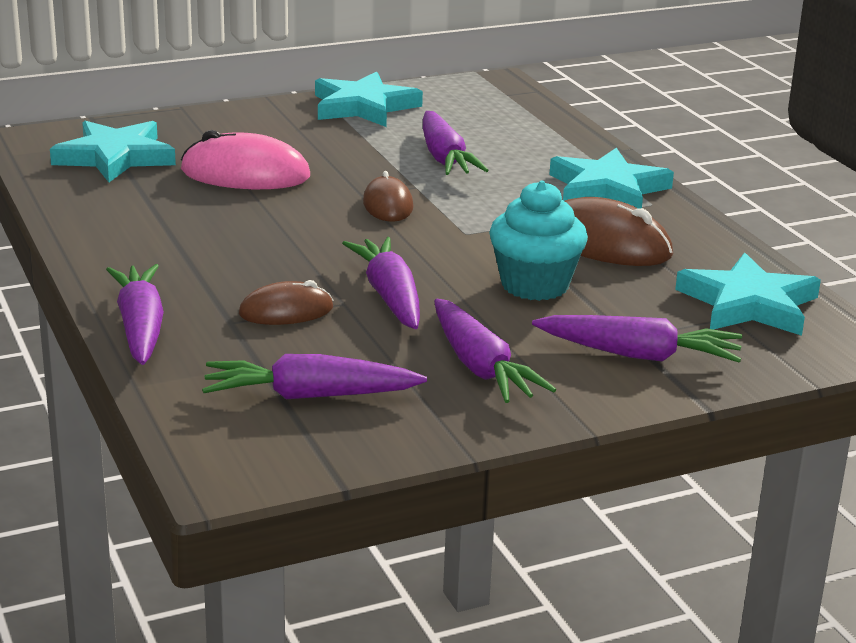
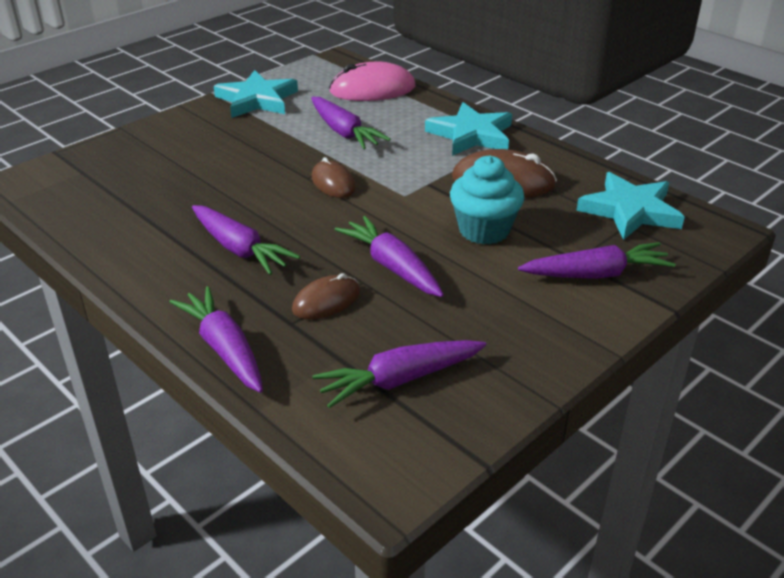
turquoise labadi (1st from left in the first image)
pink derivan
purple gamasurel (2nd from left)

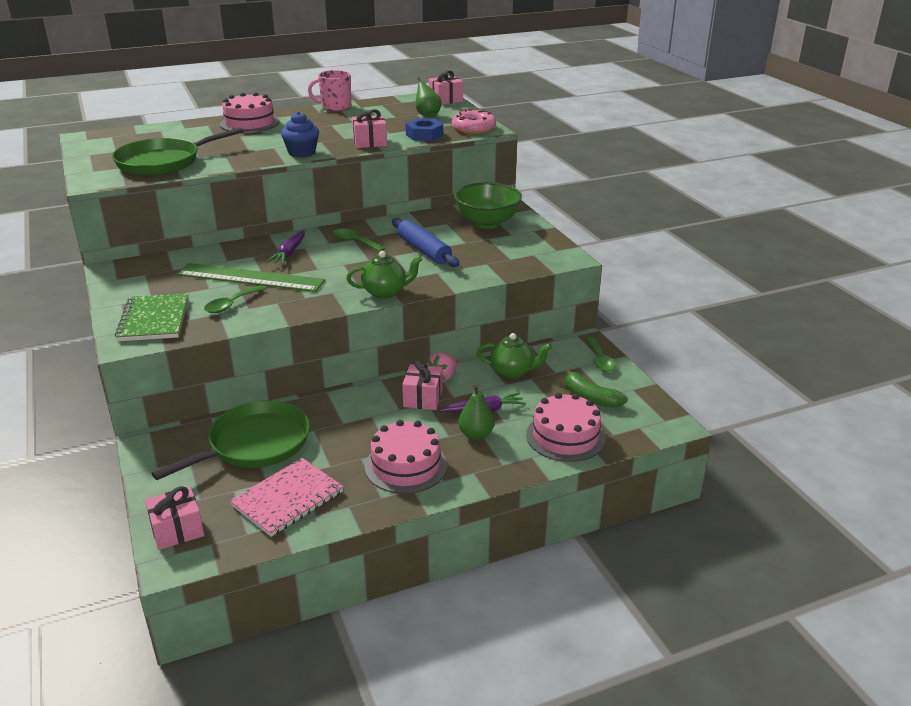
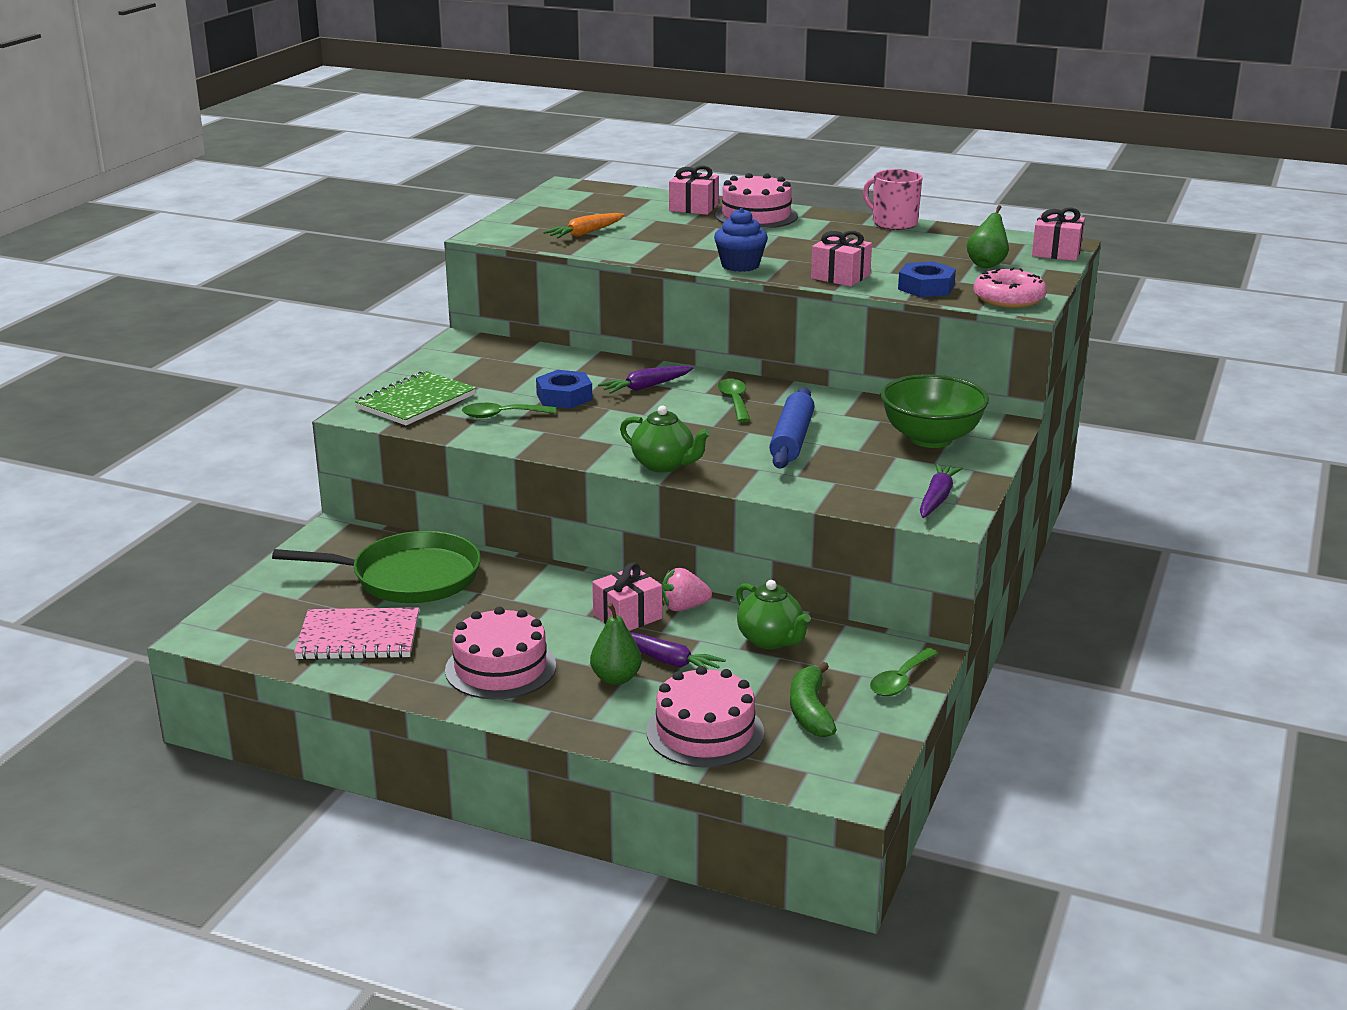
orange gamasurel
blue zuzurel (1st from left)
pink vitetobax (2nd from left)
purple gamasurel (3rd from left)

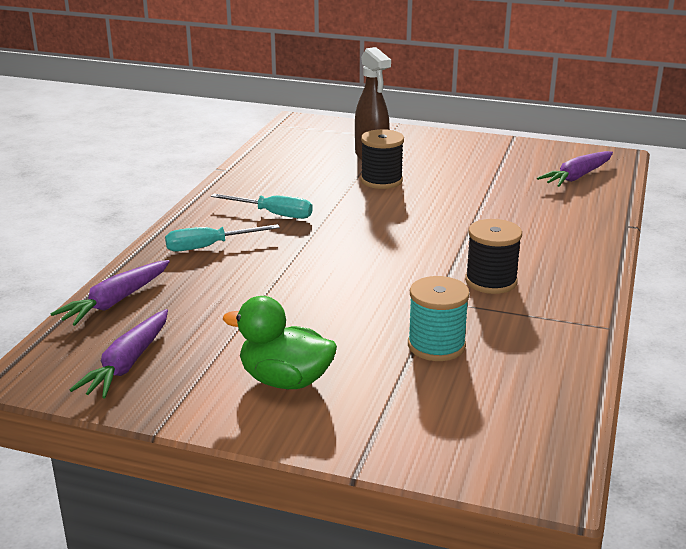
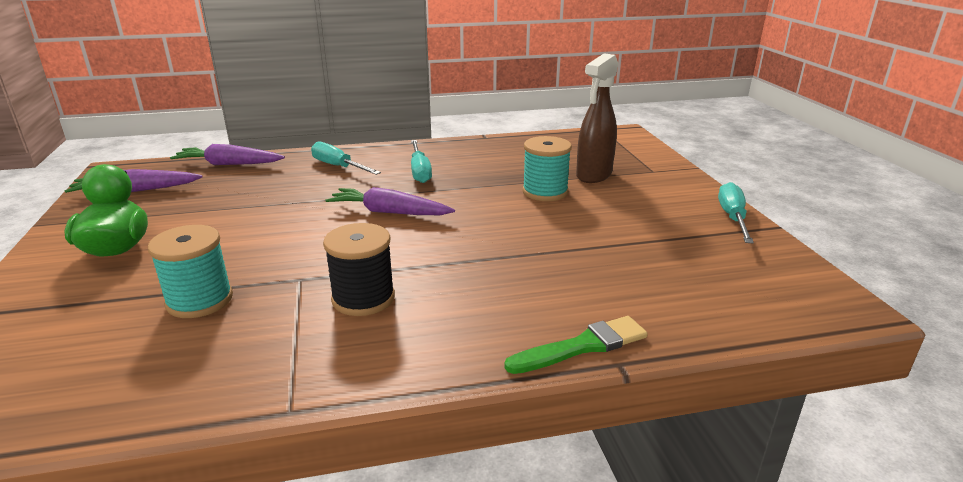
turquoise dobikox (2nd from left)
purple gamasurel (3rd from left)
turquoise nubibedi (3rd from left)
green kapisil

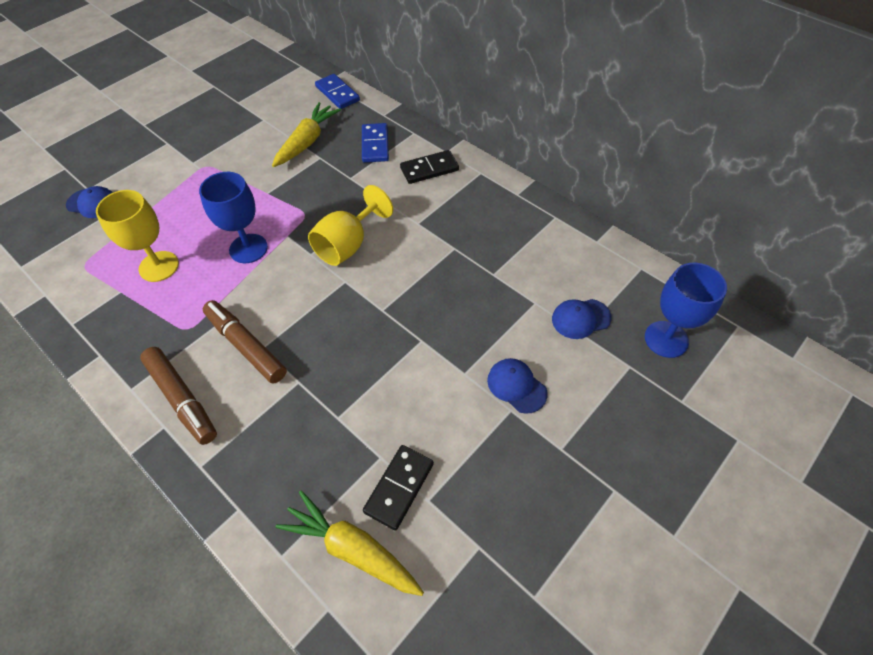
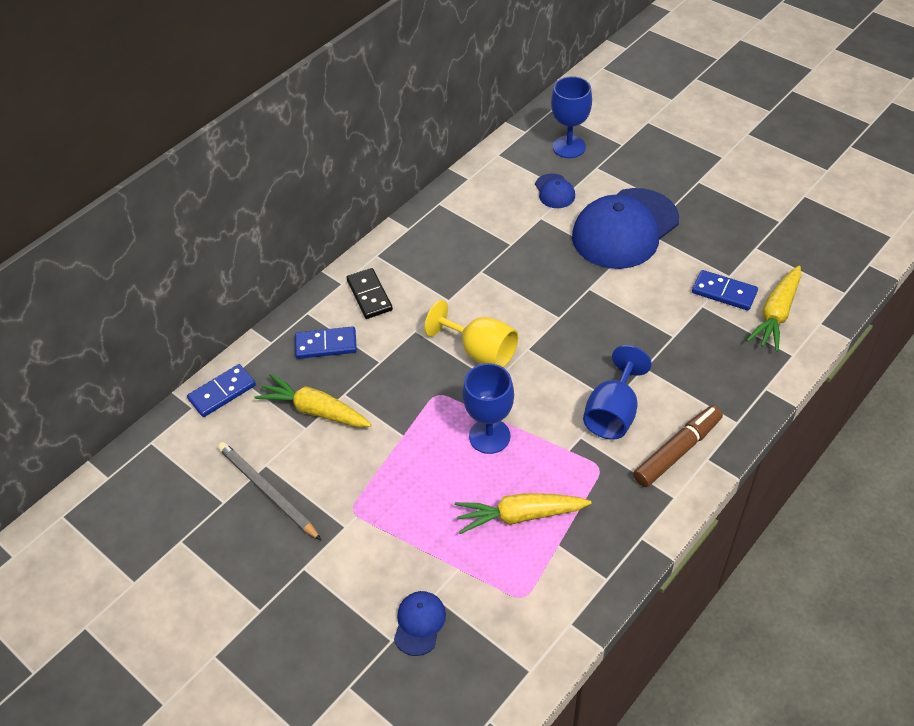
yellow gamasurel (2nd from left)
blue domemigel (3rd from left)
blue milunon (3rd from left)
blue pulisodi (3rd from left)
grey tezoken

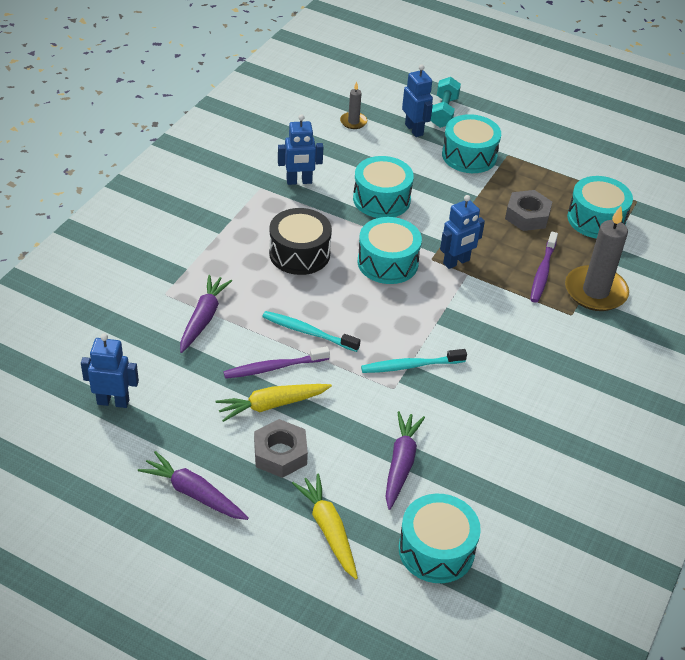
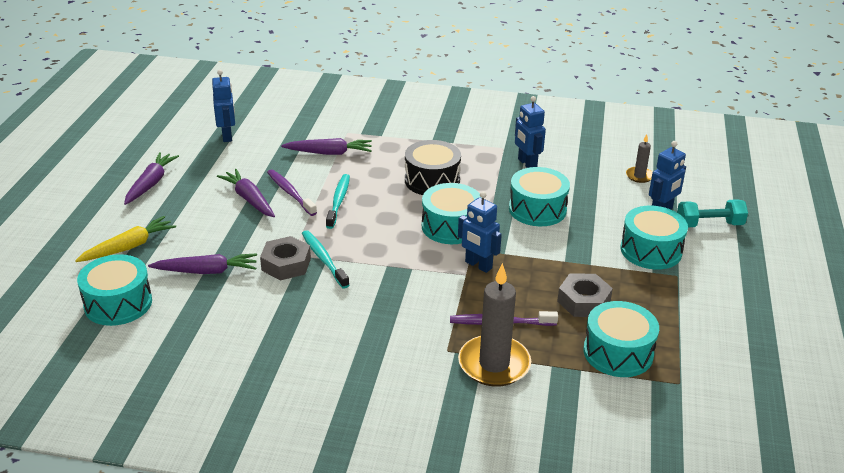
purple gamasurel (3rd from left)
grey zuzurel (1st from left)

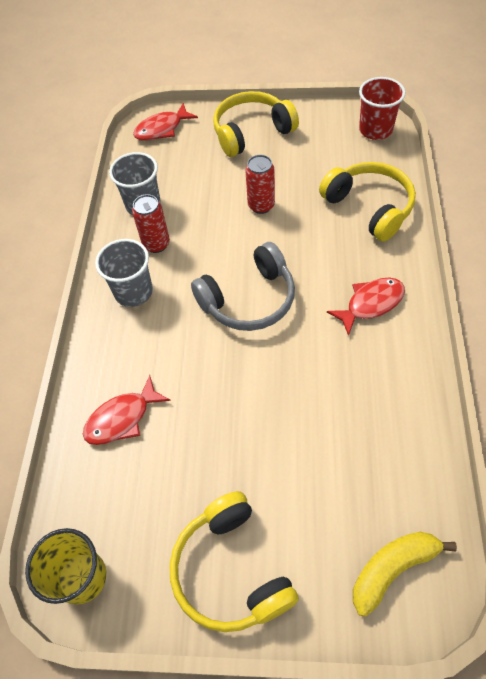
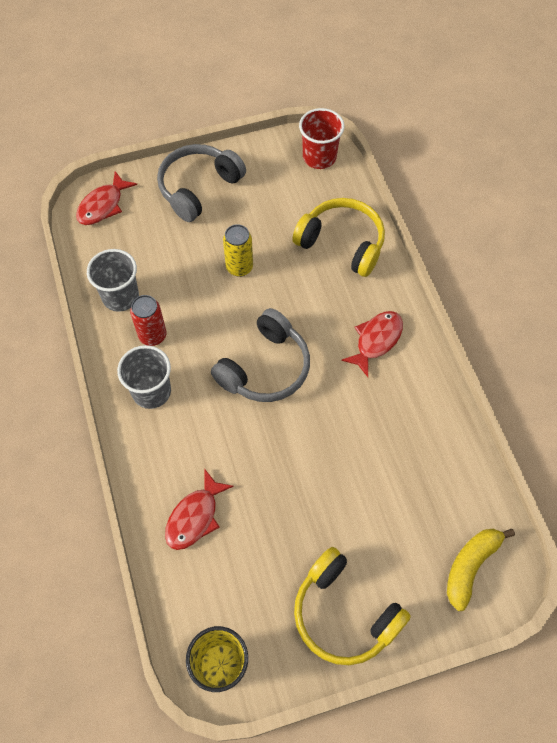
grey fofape (1st from left)
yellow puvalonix

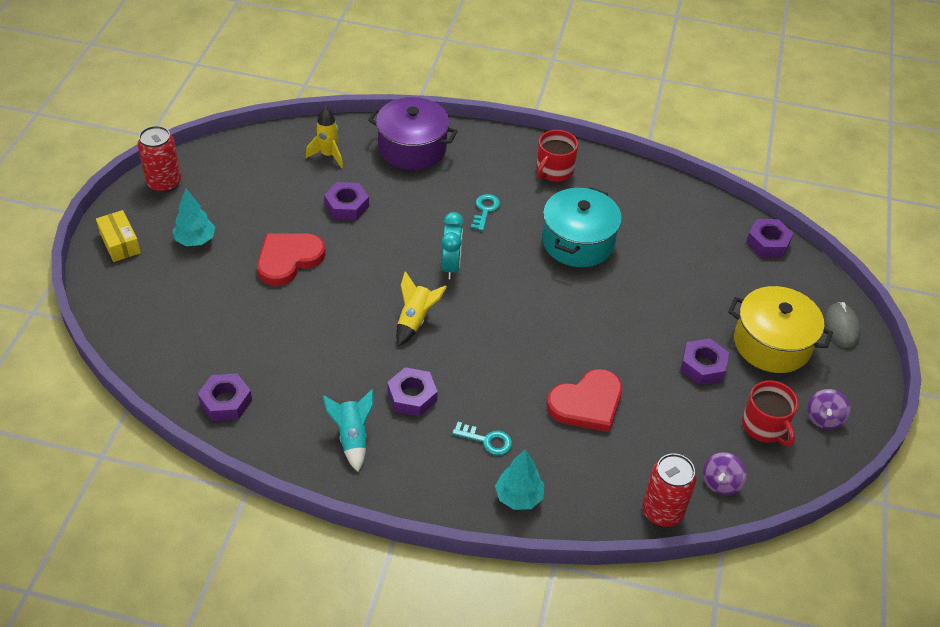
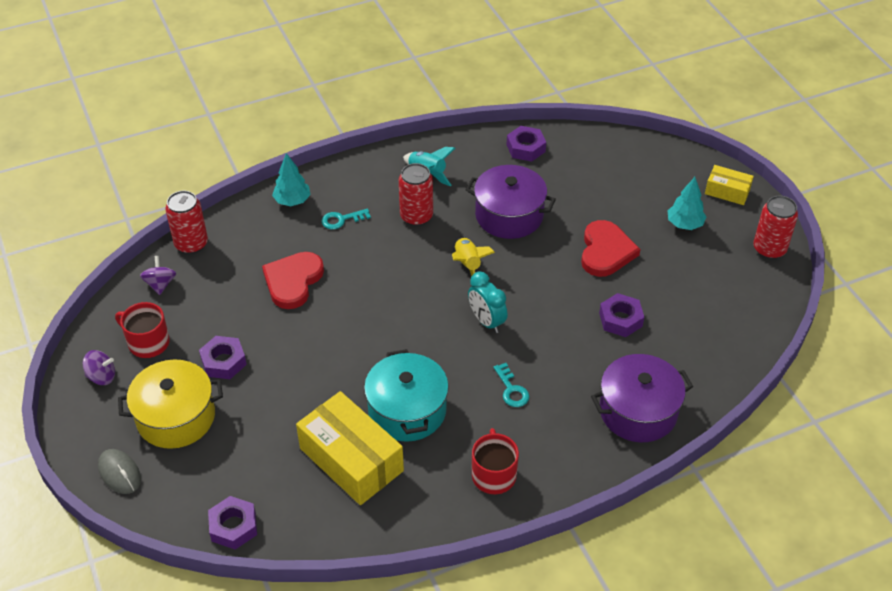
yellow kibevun (1st from left in the first image)
red puvalonix (2nd from left)
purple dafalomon (1st from left)
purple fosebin (1st from left)
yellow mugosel (1st from left)

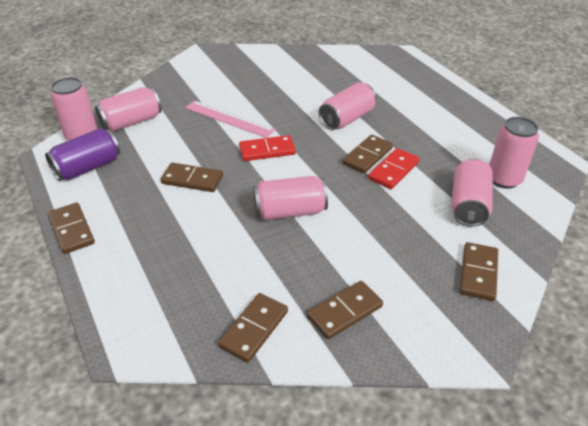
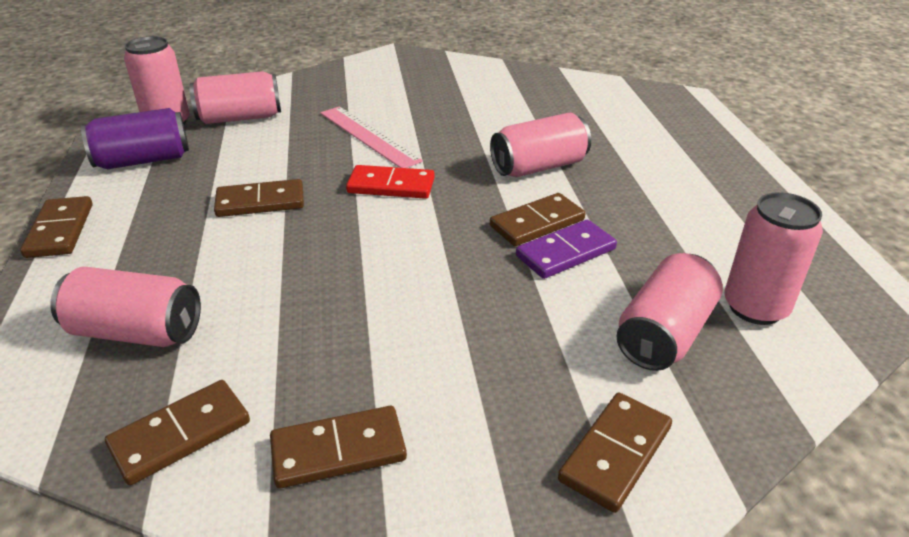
purple pulisodi
brown pulisodi (3rd from left)
pink puvalonix (1st from left)

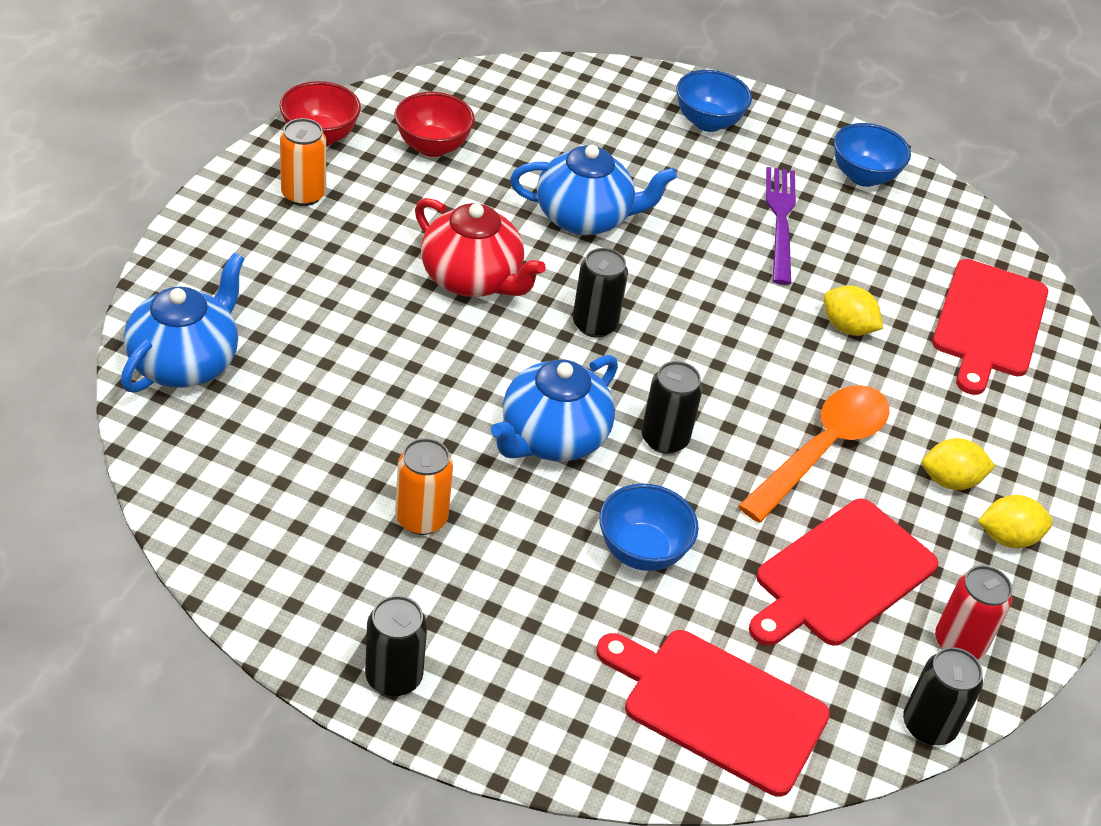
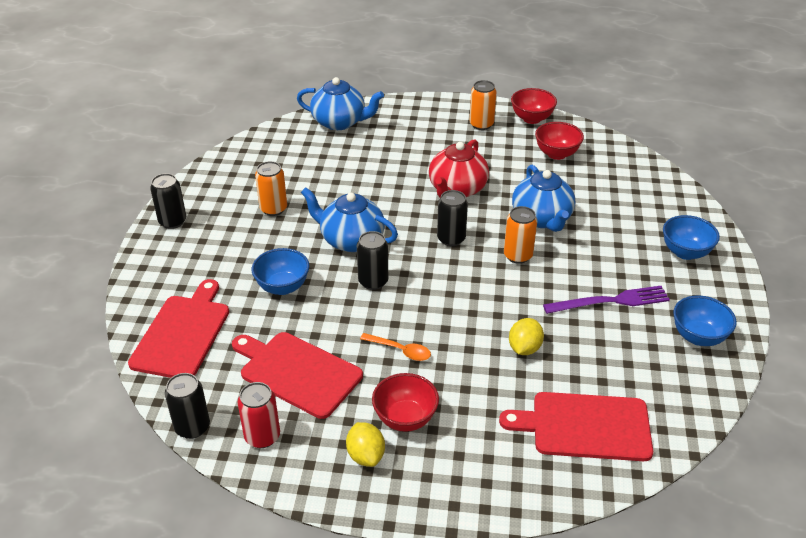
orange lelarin
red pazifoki (1st from left)
orange puvalonix (3rd from left)

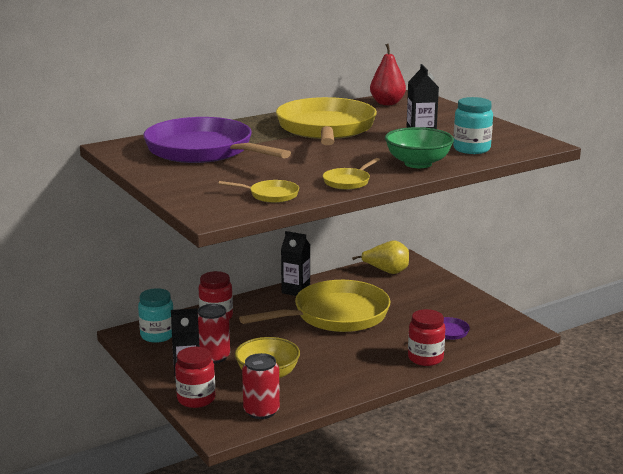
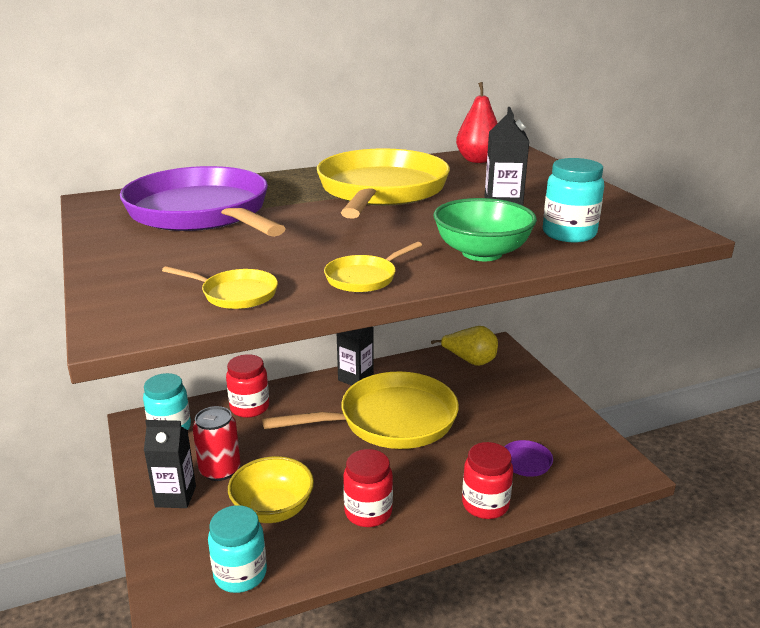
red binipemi (2nd from left)
turquoise binipemi (2nd from left)

